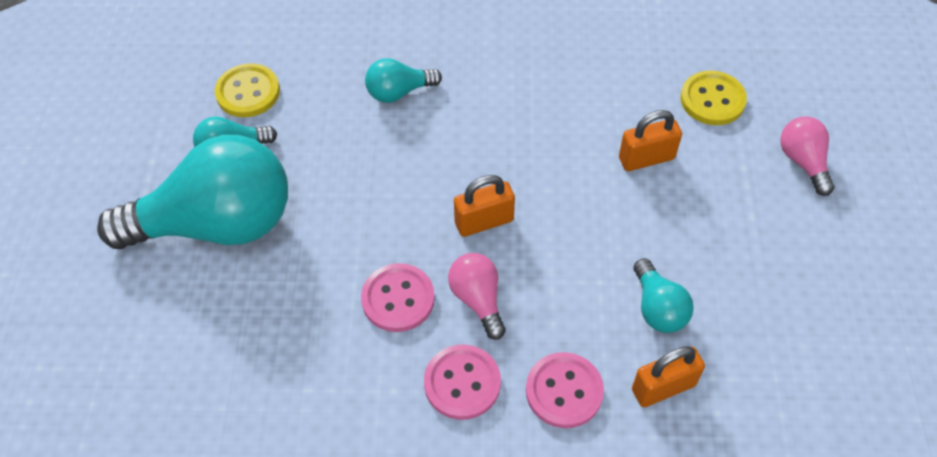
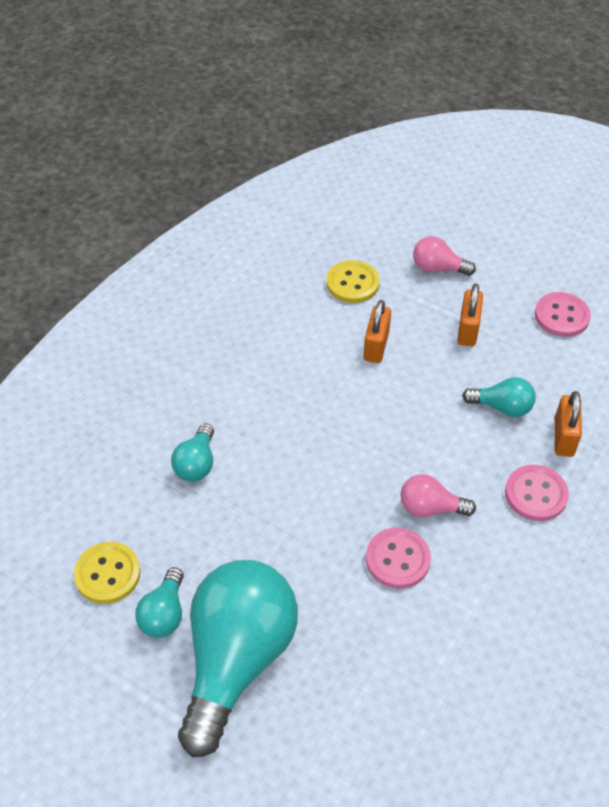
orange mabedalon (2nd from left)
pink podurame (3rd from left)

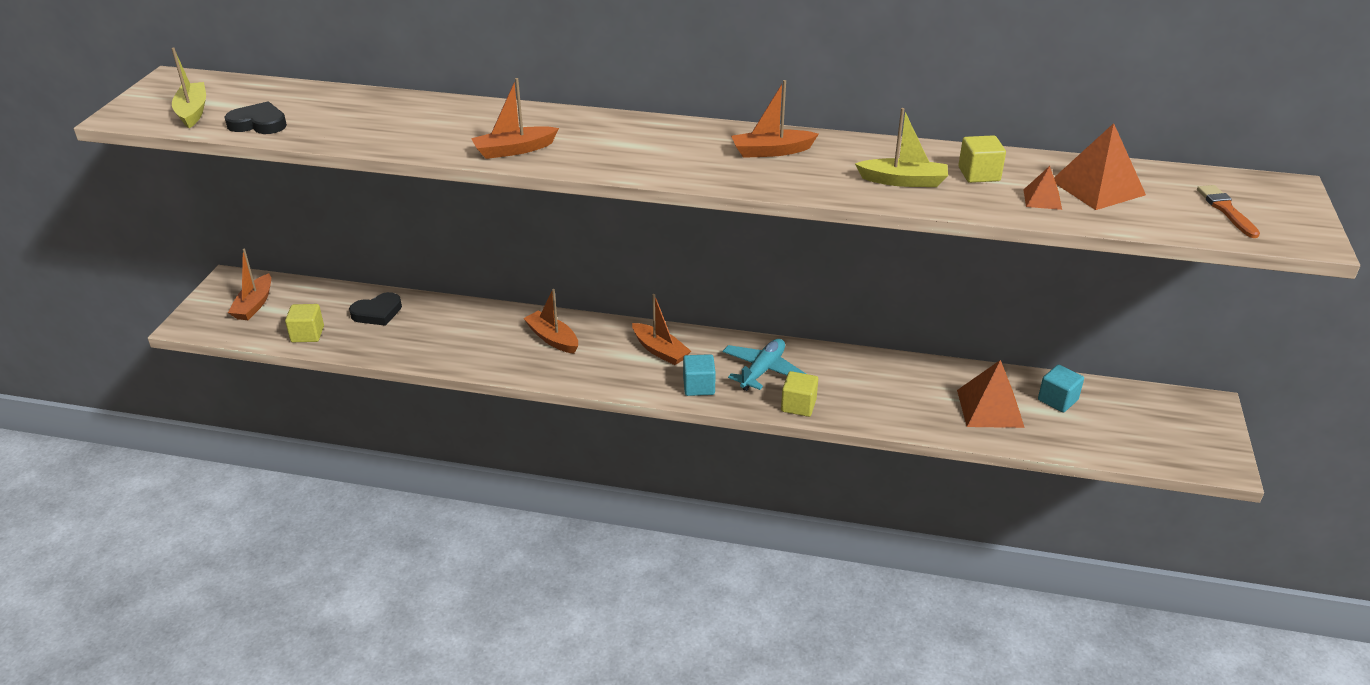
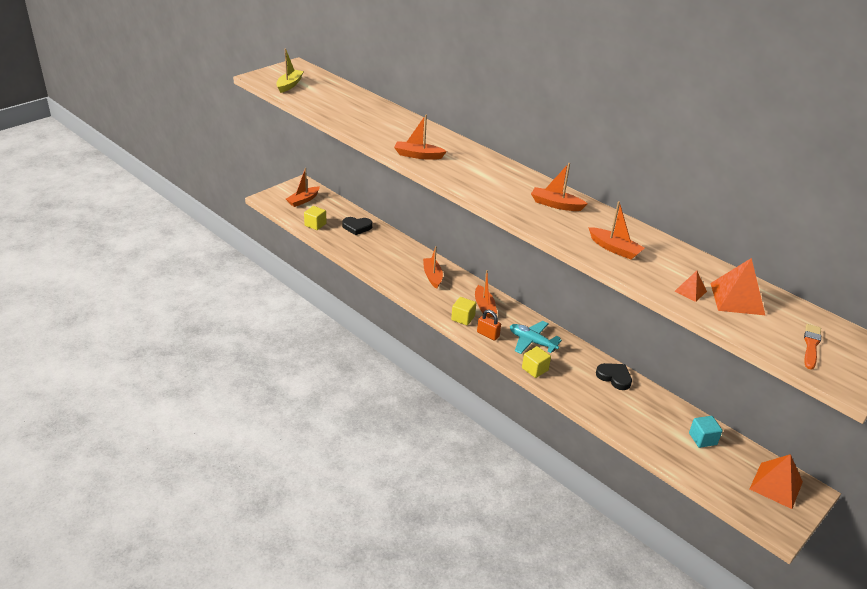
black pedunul (2nd from left)
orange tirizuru (6th from left)
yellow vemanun (2nd from left)
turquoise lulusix
orange mabedalon
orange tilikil (3rd from left)

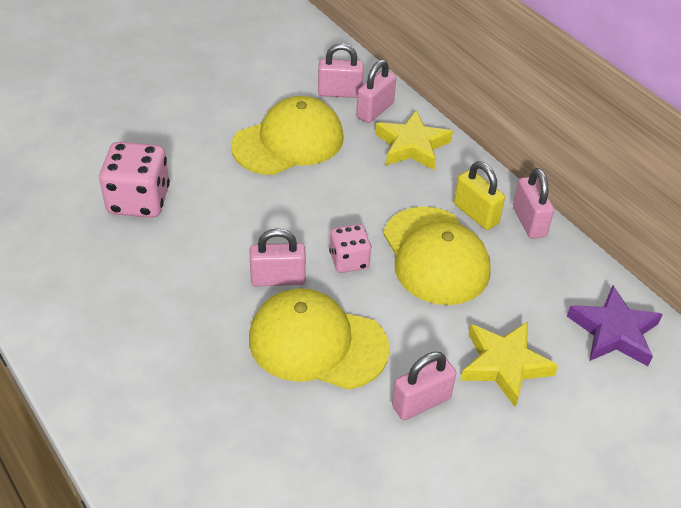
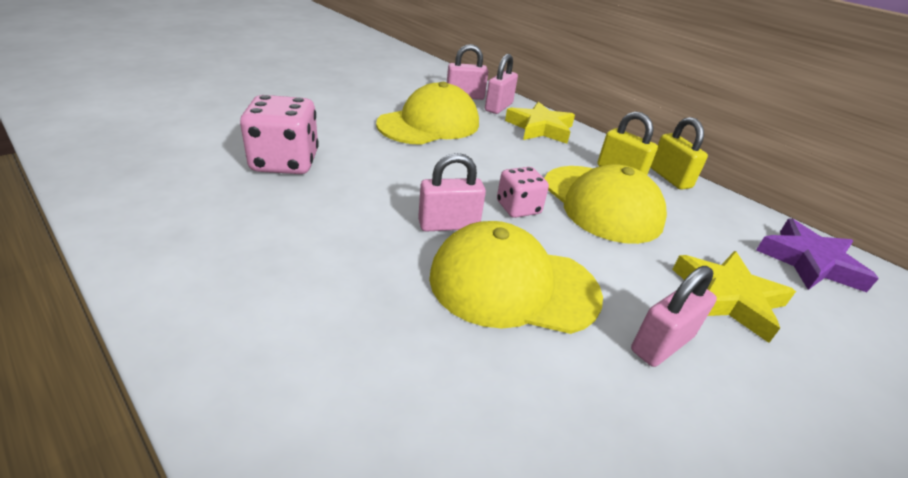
yellow mabedalon (2nd from left)

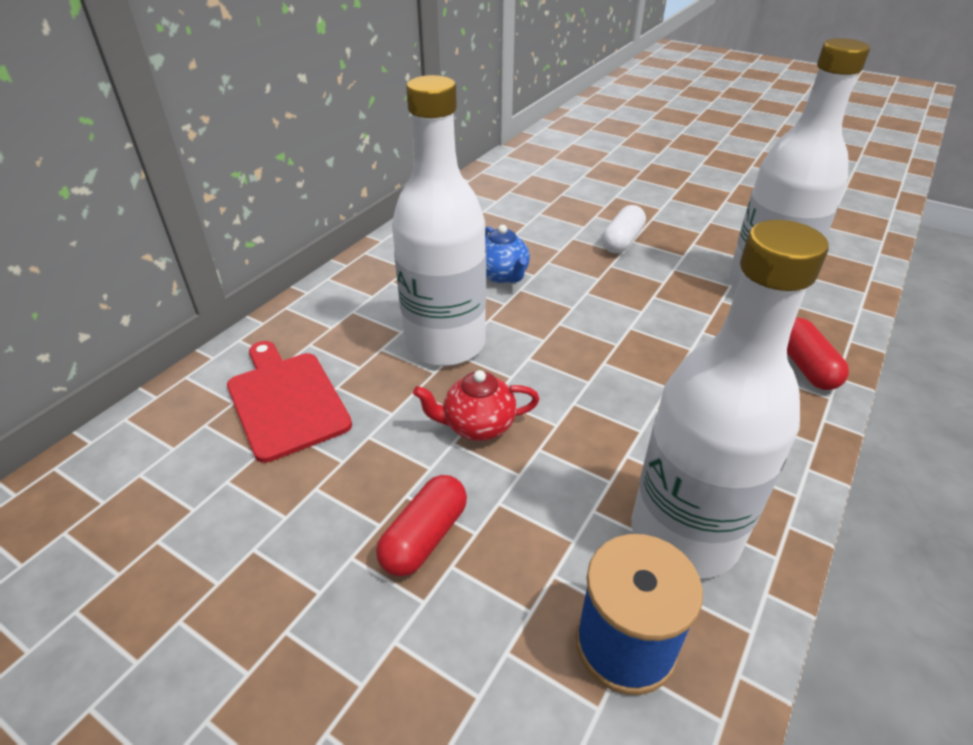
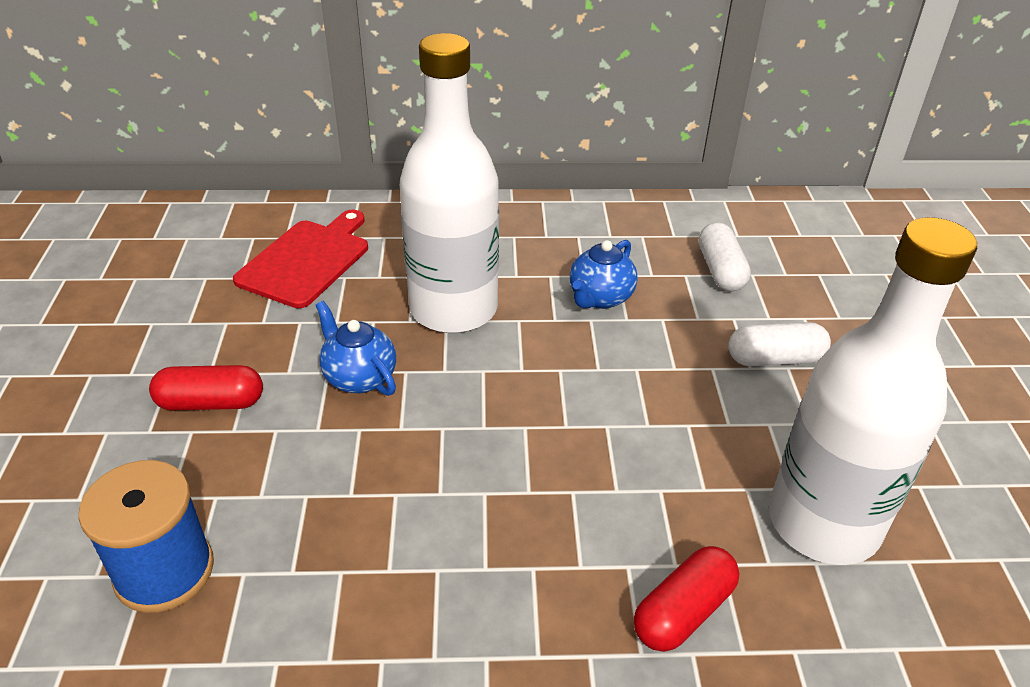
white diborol (2nd from left in the first image)
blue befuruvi (1st from left)
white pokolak (1st from left)

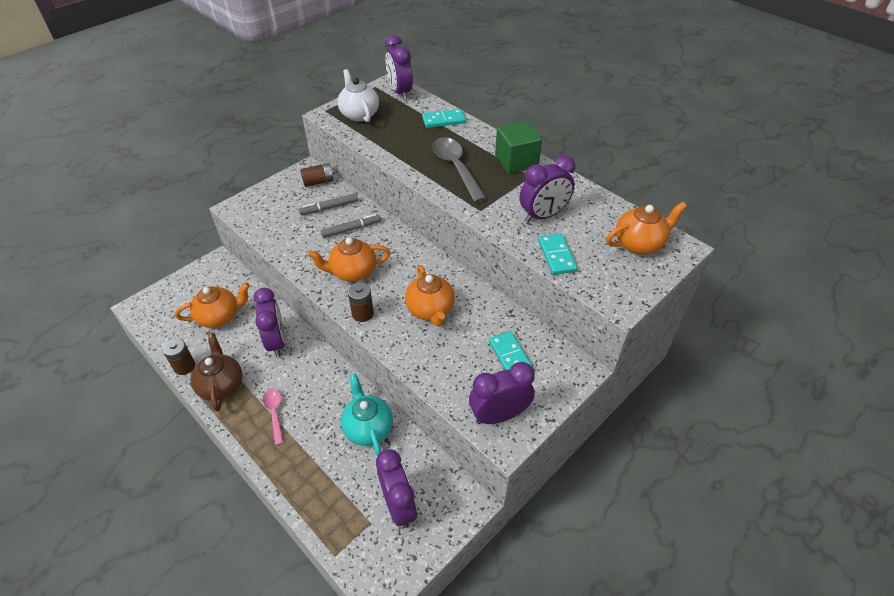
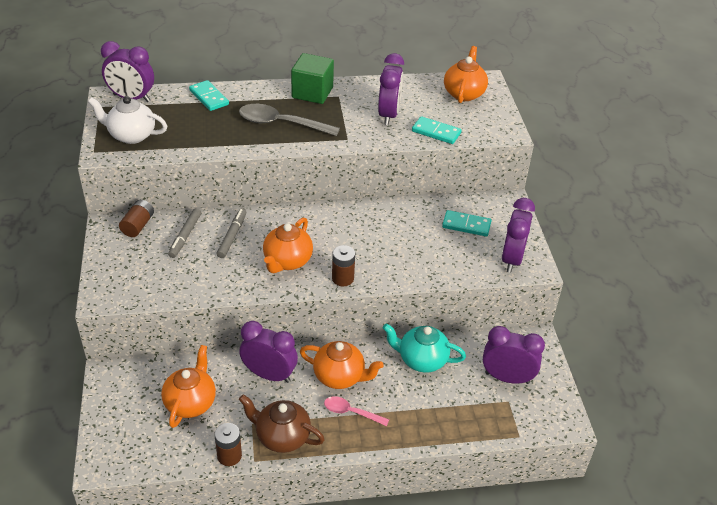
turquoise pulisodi (1st from left)
orange befuruvi (3rd from left)

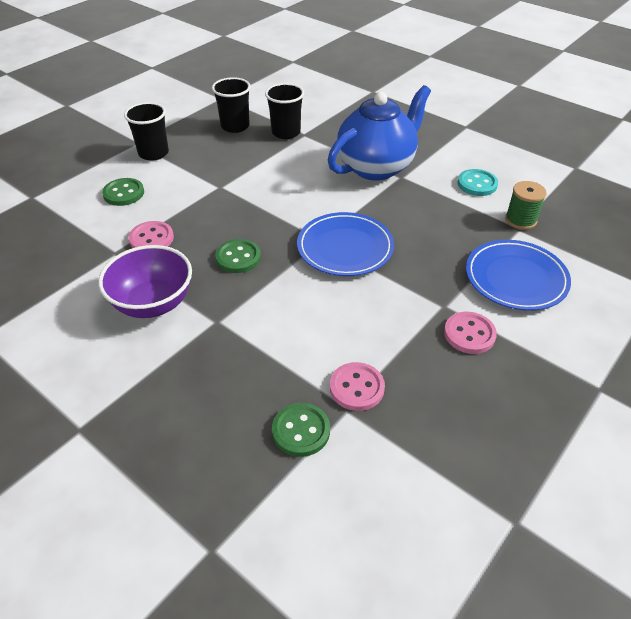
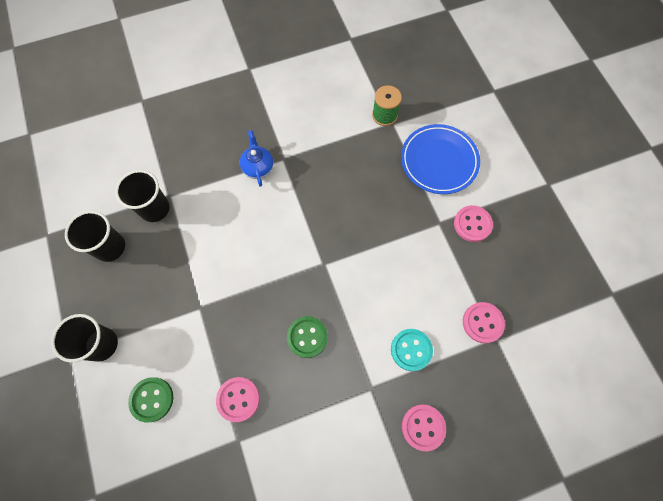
blue befuruvi
turquoise podurame
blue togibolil (1st from left in the first image)
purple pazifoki
green podurame (3rd from left in the first image)
pink podurame (2nd from left)

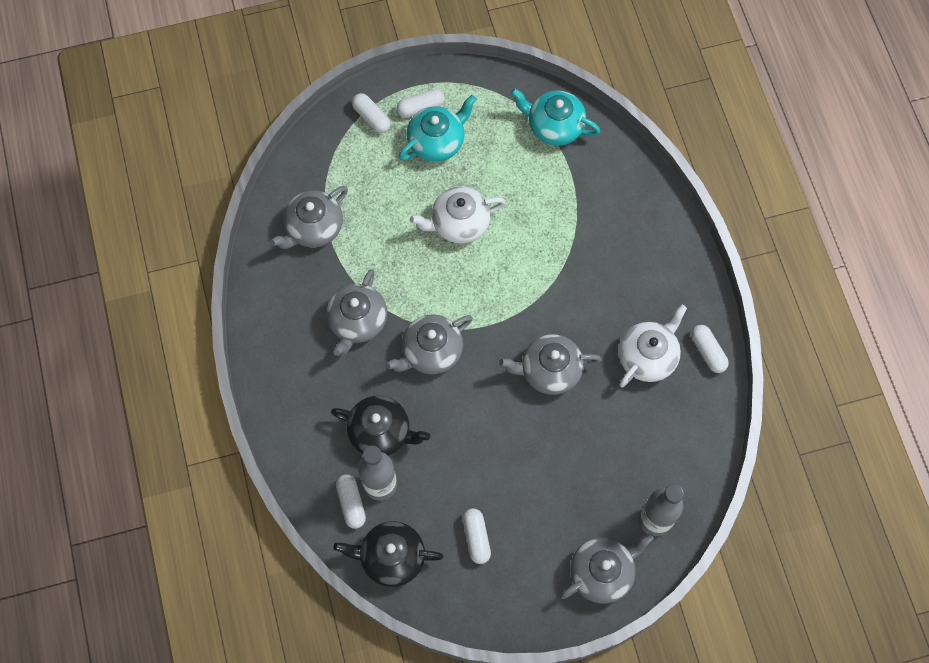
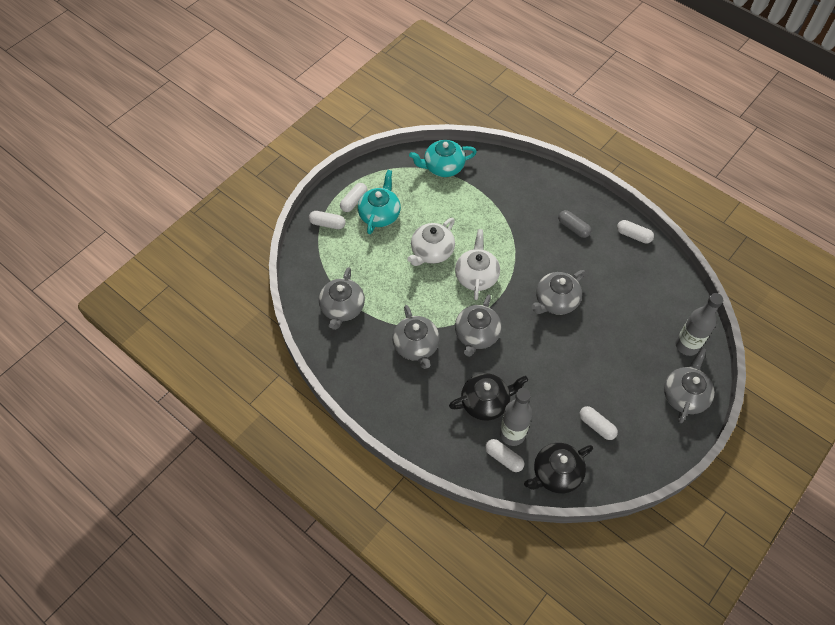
white befuruvi (2nd from left)
grey pokolak

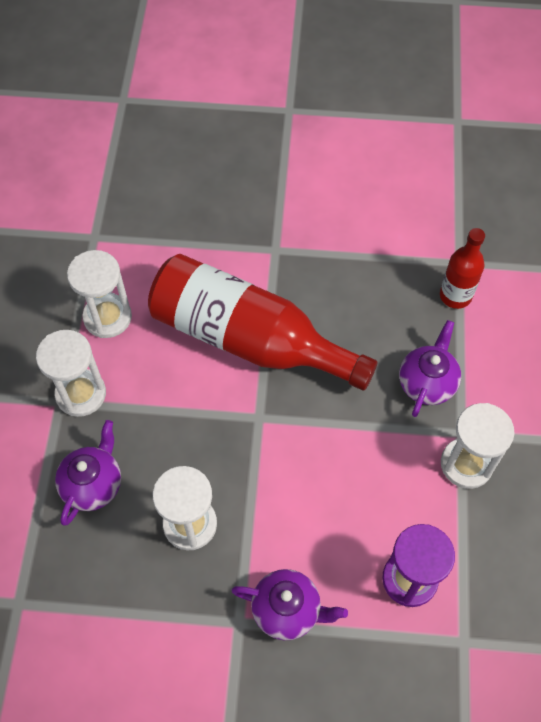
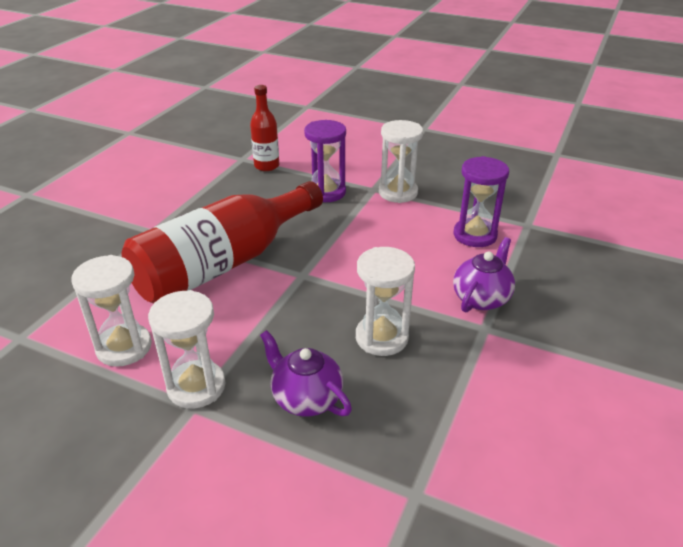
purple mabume (1st from left)

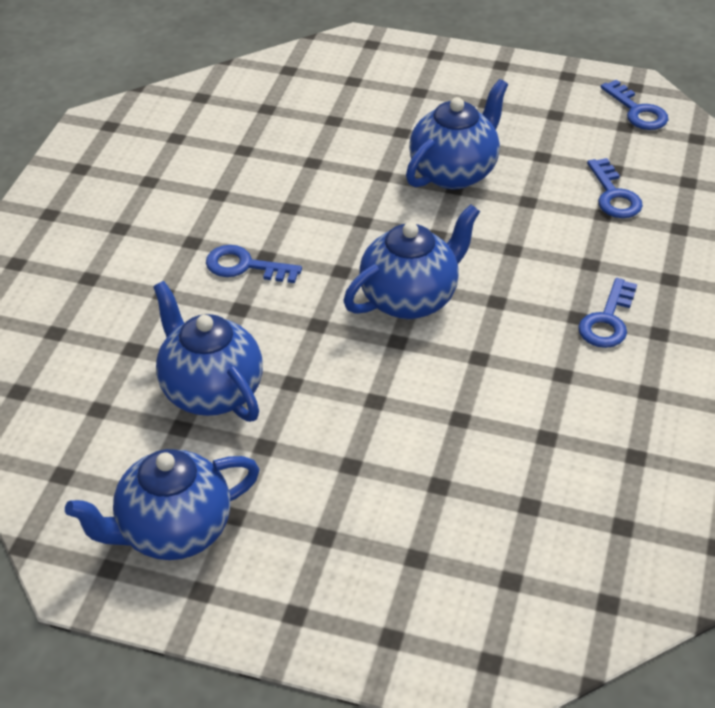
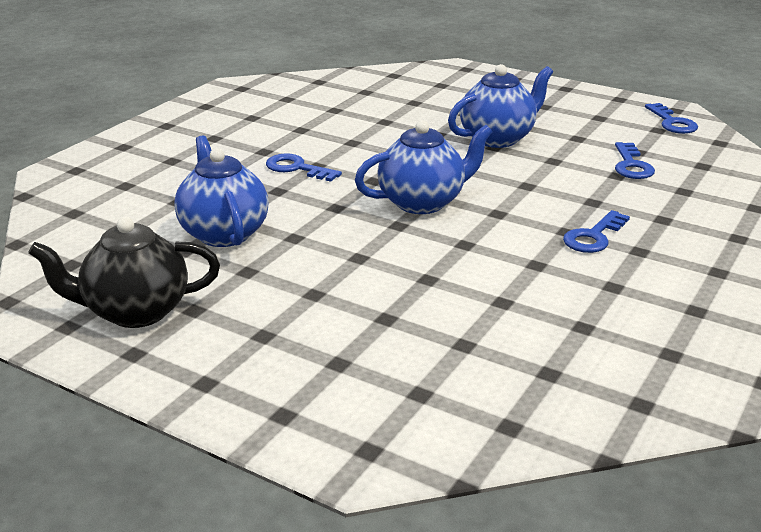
black befuruvi

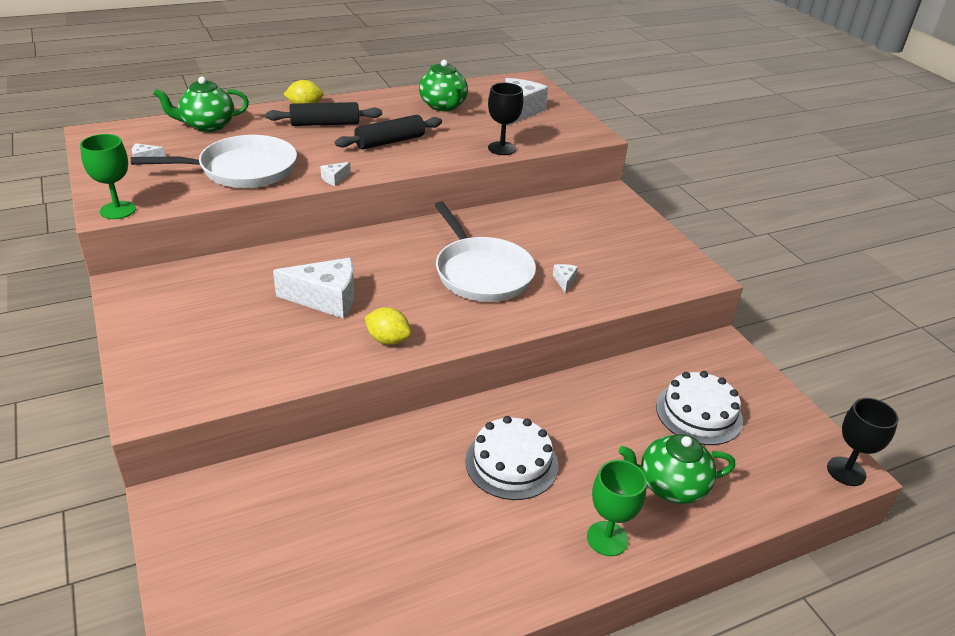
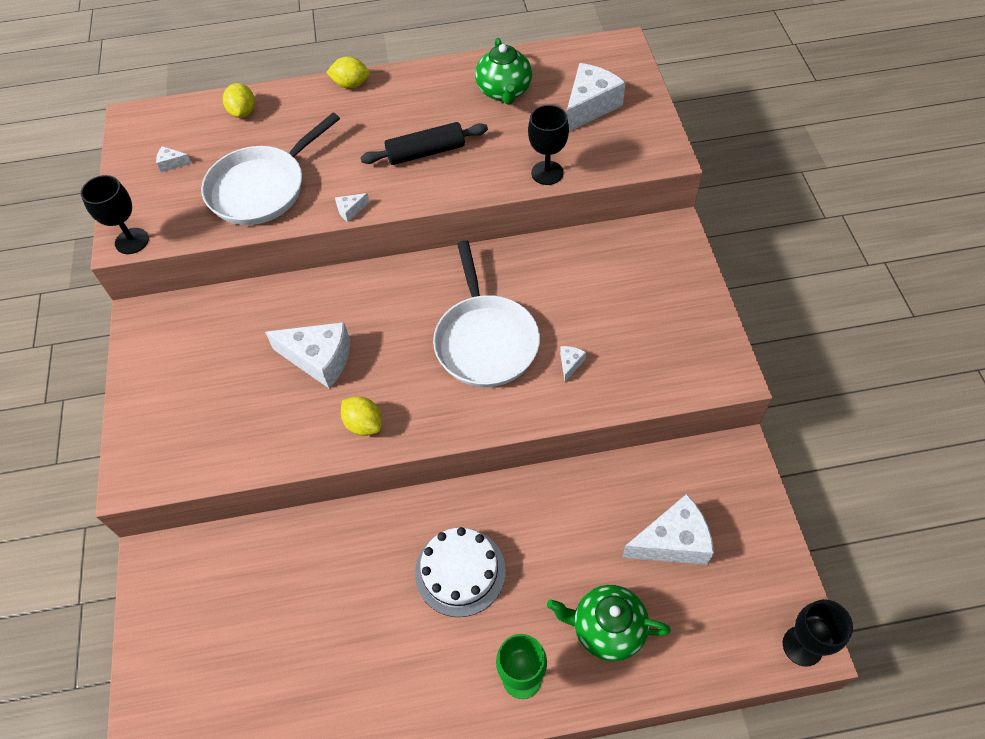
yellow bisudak (1st from left)
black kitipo (1st from left in the first image)
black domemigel (1st from left)
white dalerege (1st from left)
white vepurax (6th from left)

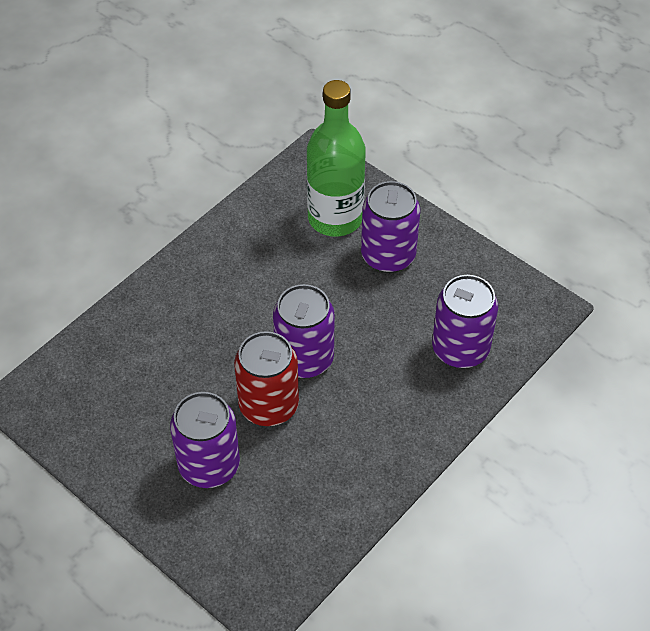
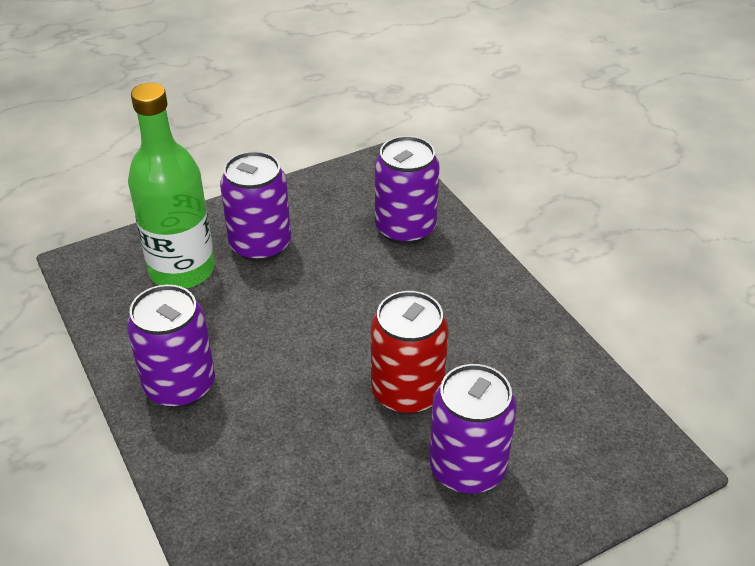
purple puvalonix (1st from left)

